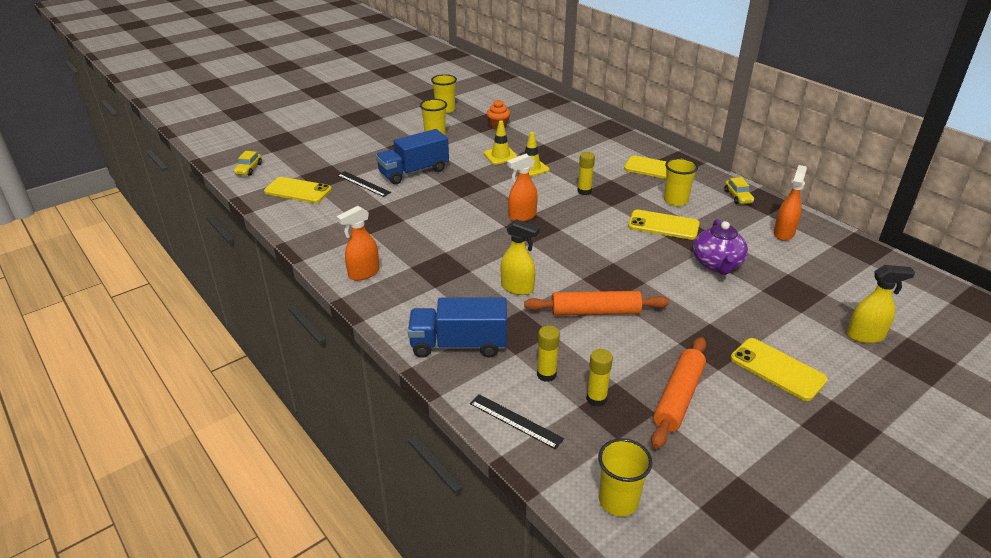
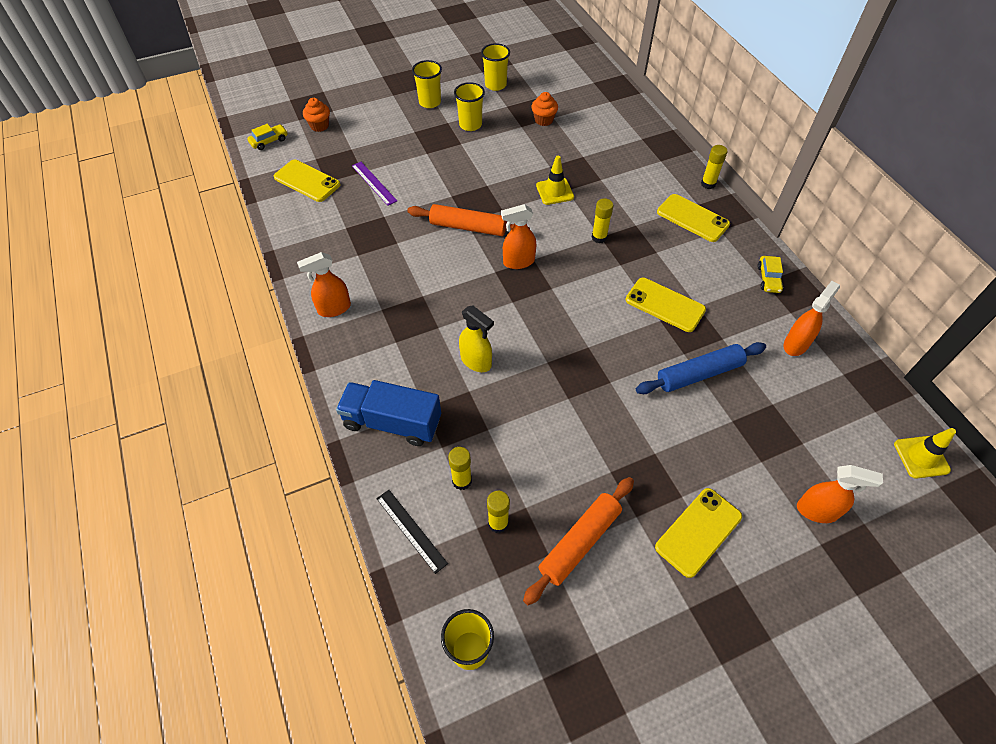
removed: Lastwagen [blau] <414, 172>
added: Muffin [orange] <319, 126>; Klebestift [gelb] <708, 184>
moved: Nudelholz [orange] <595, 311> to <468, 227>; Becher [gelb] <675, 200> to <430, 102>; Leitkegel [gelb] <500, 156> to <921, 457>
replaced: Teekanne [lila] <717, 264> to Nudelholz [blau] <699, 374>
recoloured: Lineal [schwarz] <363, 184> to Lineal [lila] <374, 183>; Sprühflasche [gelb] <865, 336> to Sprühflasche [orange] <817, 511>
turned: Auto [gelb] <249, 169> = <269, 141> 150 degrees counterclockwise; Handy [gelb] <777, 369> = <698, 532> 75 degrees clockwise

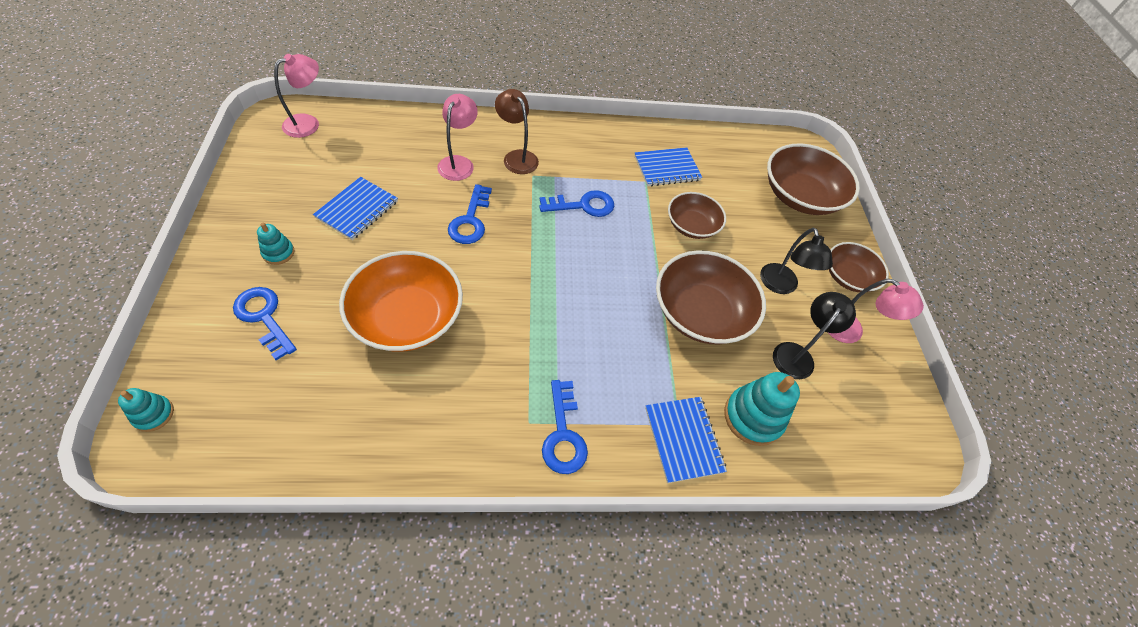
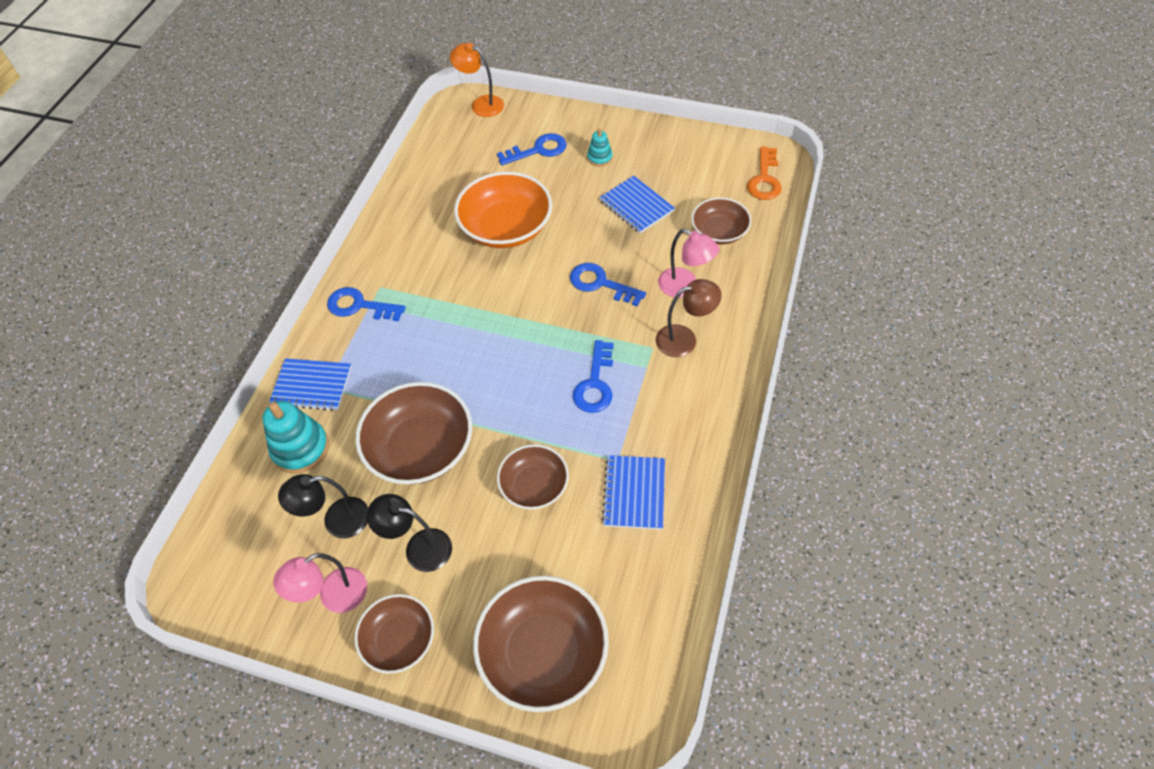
added: Schüssel [braun] <719, 232>
replaced: Stapelspielzeug [türkis] <154, 414> to Lampe [orange] <481, 104>; Lampe [rosa] <308, 123> to Schlüssel [orange] <764, 179>
turned: Lampe [schwarz] <797, 354> = <337, 521> 105 degrees clockwise

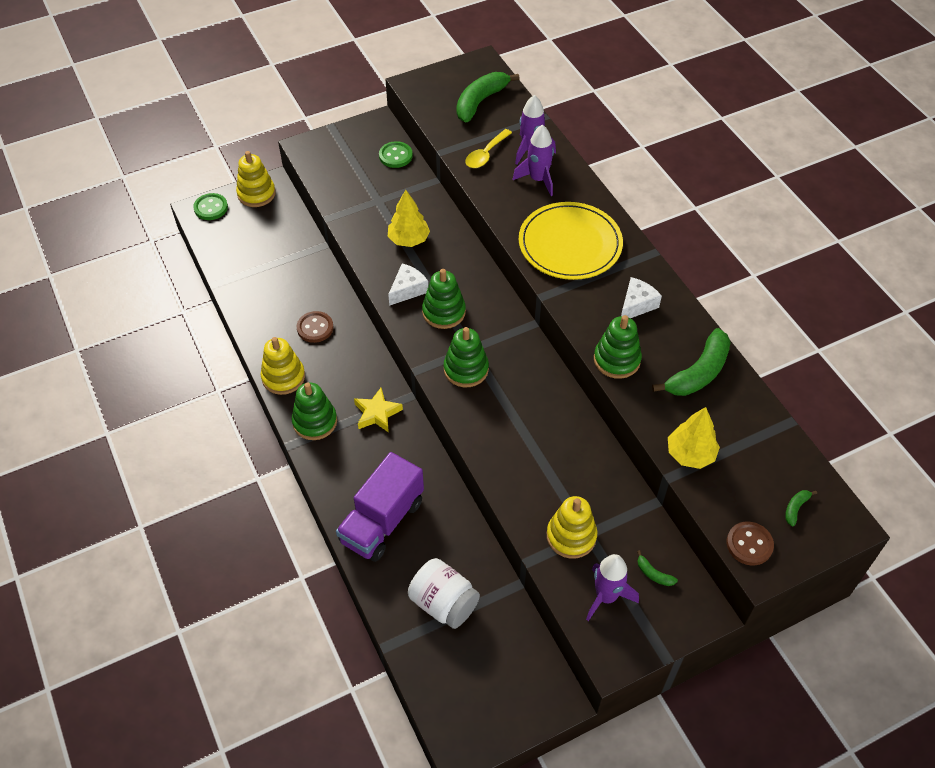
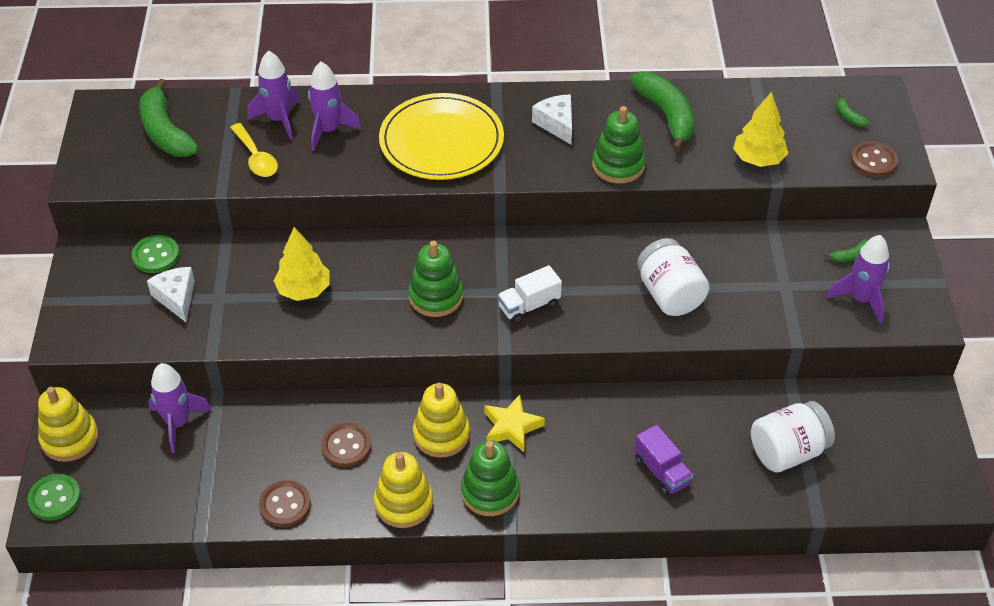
added: Rakete [lila] <178, 423>; Knopf [braun] <285, 505>; Einmachglas [weiß] <669, 294>
moved: Käse [weiß] <408, 289> to <176, 298>; Stapelspielzeug [gelb] <571, 536> to <441, 434>
replaced: Stapelspielzeug [grün] <466, 369> to Lastwagen [weiß] <529, 306>
resized: Lastwagen [lila] <382, 521> = <662, 471> x0.55

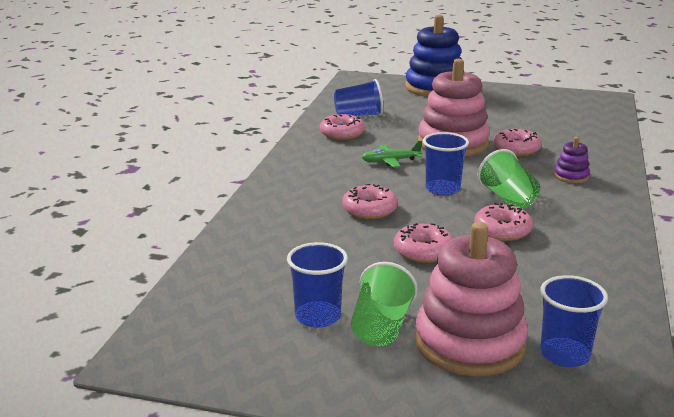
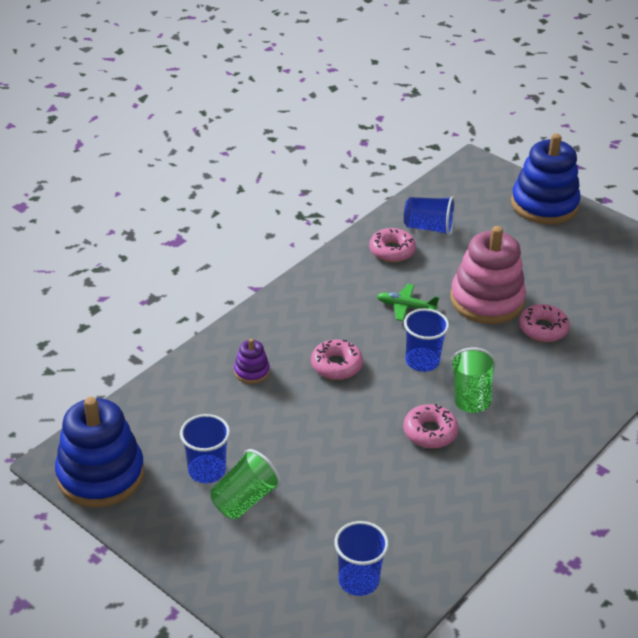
removed: Donut [rosa] <423, 251>; Stapelspielzeug [rosa] <469, 343>
added: Stapelspielzeug [blau] <101, 475>
moved: Stapelspielzeug [lila] <571, 176> to <251, 371>

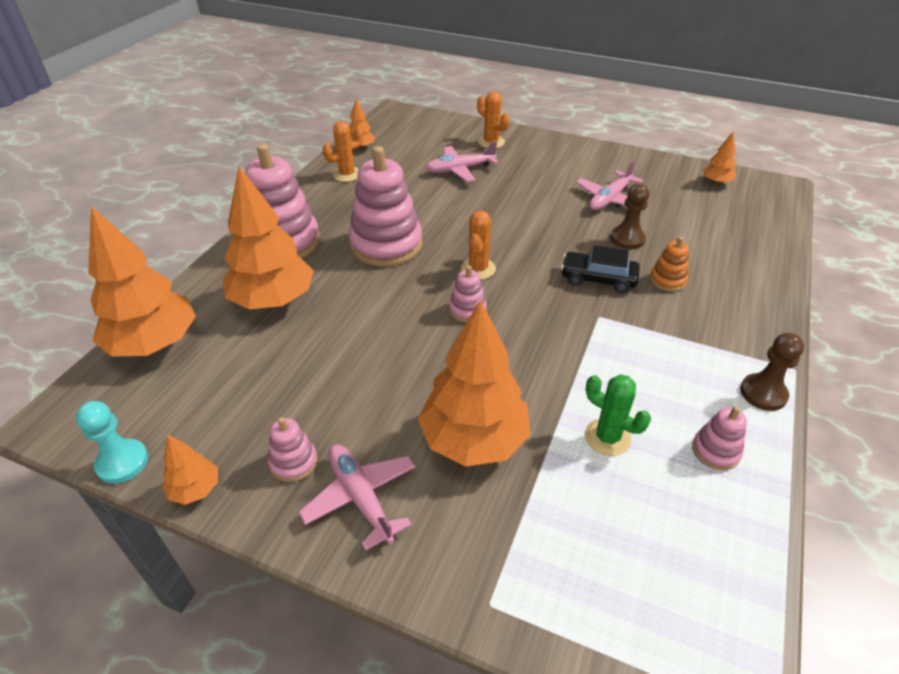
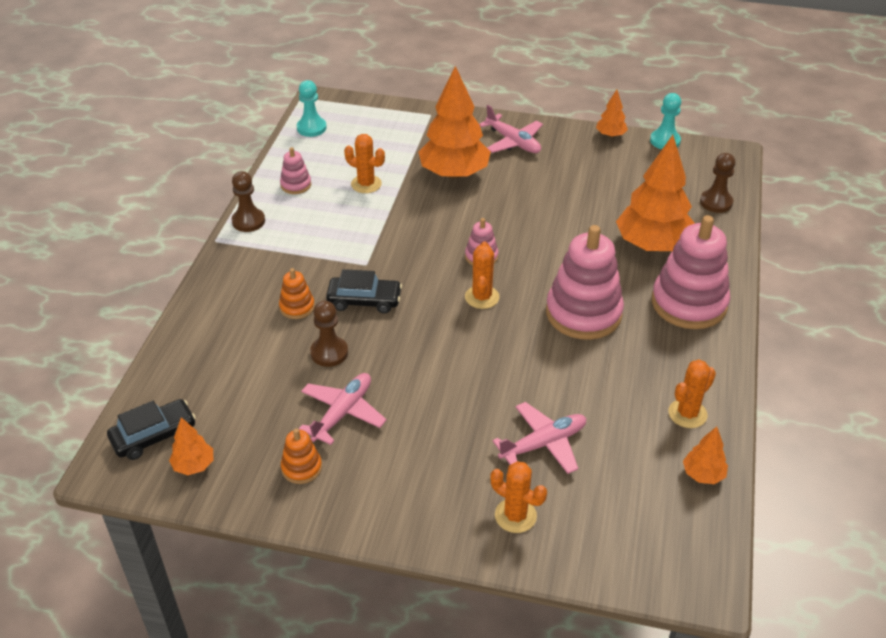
removed: Stapelspielzeug [rosa] <293, 462>
added: Auto [schwarz] <154, 436>; Stapelspielzeug [orange] <301, 468>; Bauer [türkis] <311, 128>
replaced: Baum [orange] <154, 344> to Bauer [braun] <716, 202>
recoloured: Kaktus [grün] <607, 437> to Kaktus [orange] <366, 184>

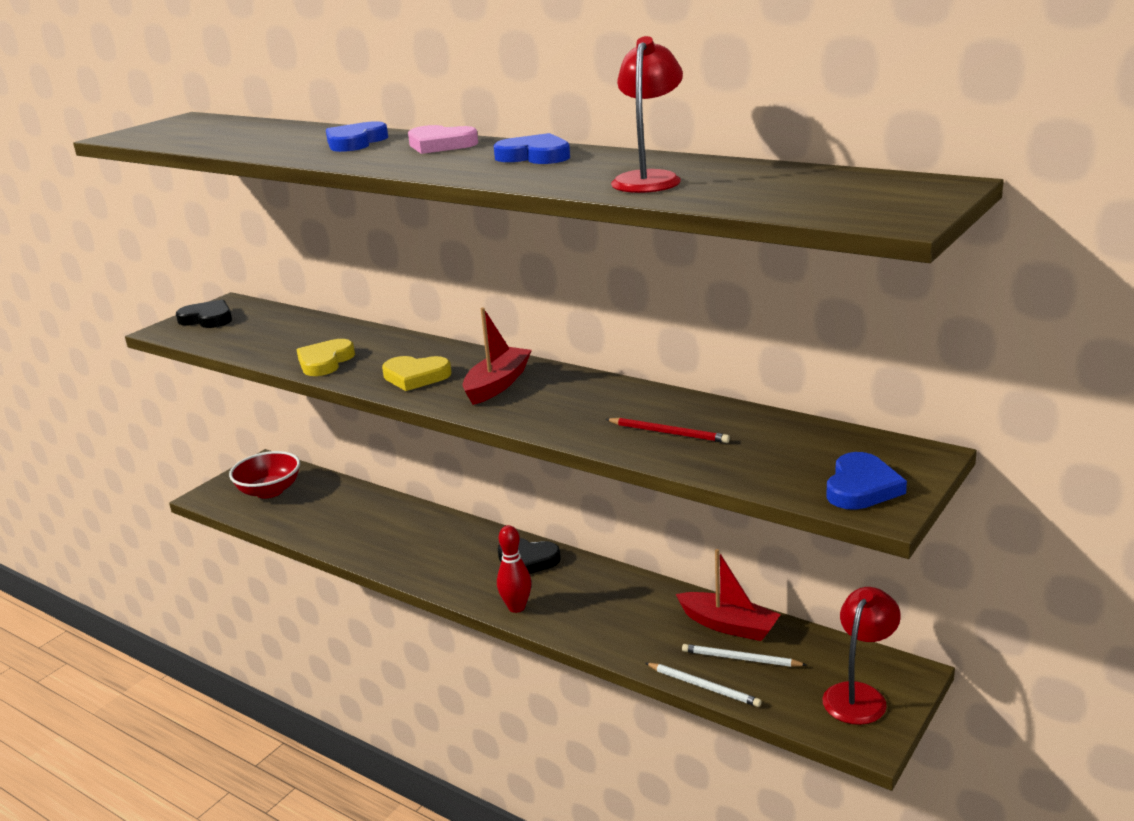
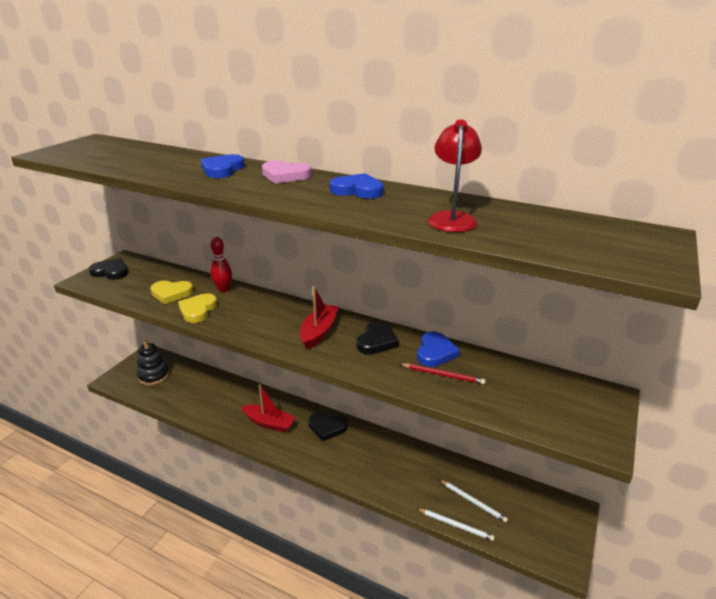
removed: Lampe [rot] <859, 695>
added: Herz [schwarz] <376, 341>
moved: Herz [gelb] <416, 376> to <171, 293>; Bowlingkegel [rot] <516, 607> to <223, 289>; Boot [rot] <728, 625> to <269, 423>; Herz [blau] <861, 487> to <435, 352>
replaced: Schüssel [rot] <269, 491> to Stapelspielzeug [schwarz] <154, 376>
turned: Bleistift [weiß] <740, 659> = <473, 502> 150 degrees counterclockwise

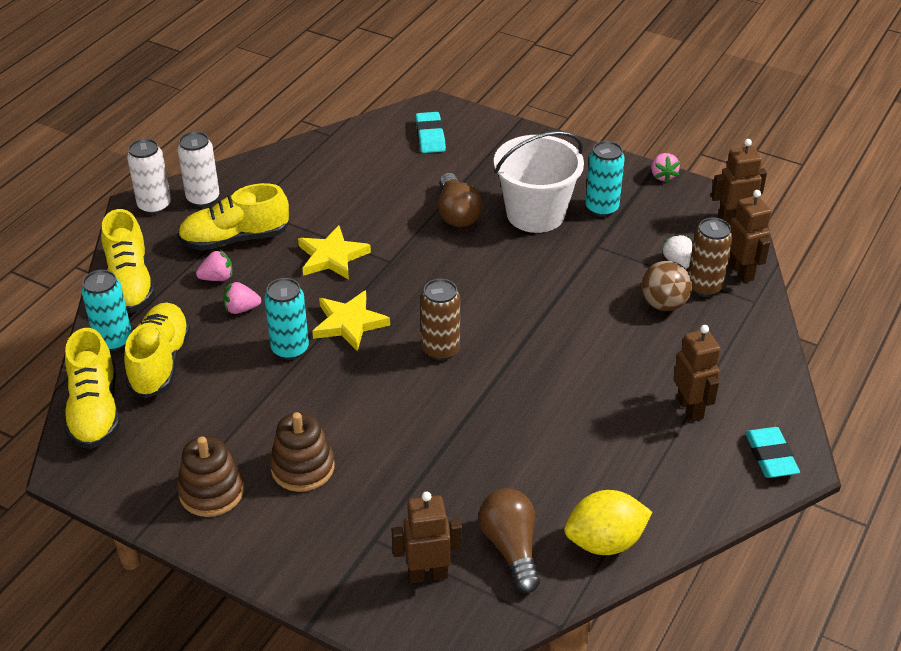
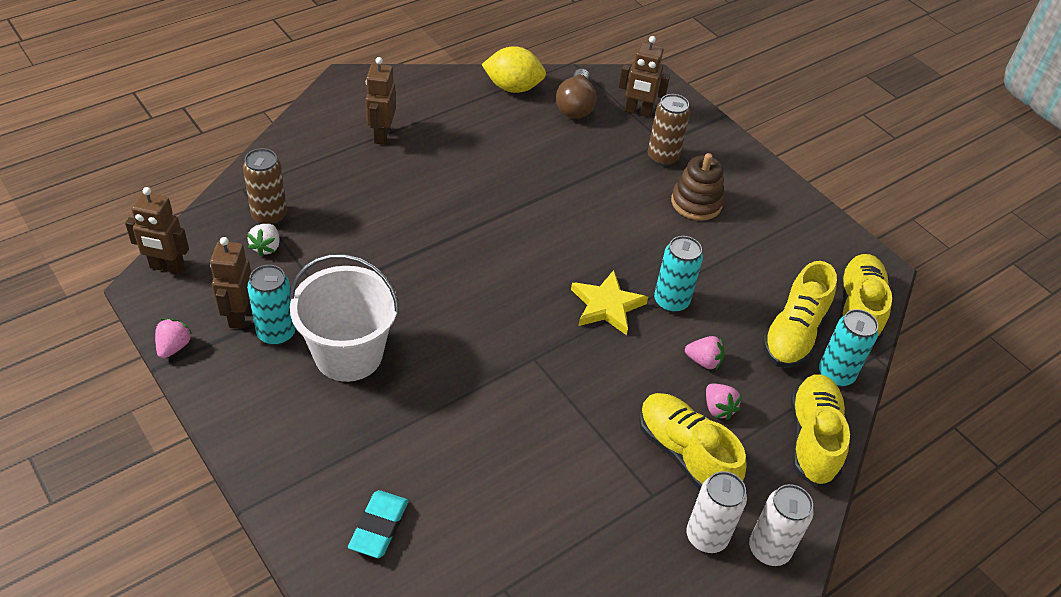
removed: Stapelspielzeug [braun] <211, 492>; Stern [gelb] <332, 257>; Glühbirne [braun] <457, 213>; Ball [braun] <663, 304>; Radiergummi [türkis] <770, 456>
moved: Roboter [braun] <741, 272> to <239, 316>; Dose [braun] <440, 350> to <662, 157>
turned: Schuh [gelb] <235, 239> = <685, 454> 135 degrees counterclockwise; Erdbeere [rosa] <217, 278> = <718, 408> 120 degrees counterclockwise

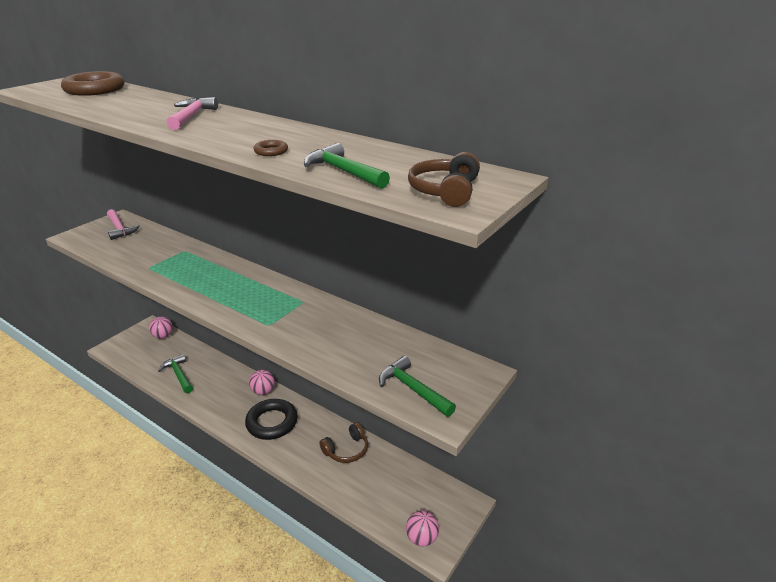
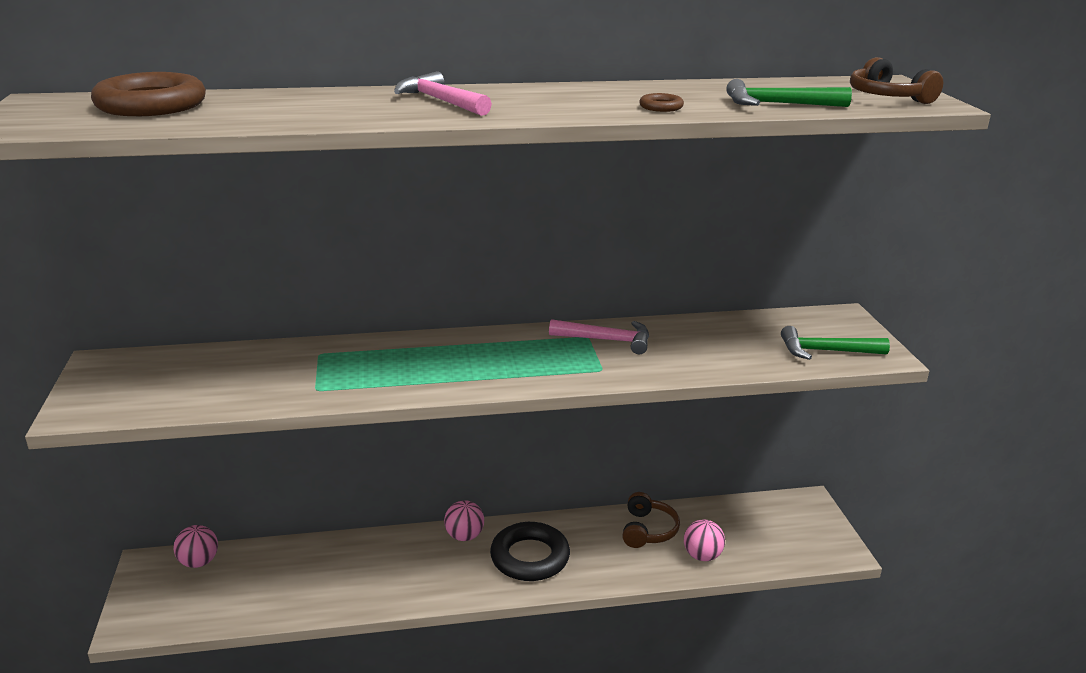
removed: Hammer [grün] <179, 375>
moved: Hammer [rosa] <119, 229> to <606, 340>; Ball [rosa] <421, 538> to <702, 556>

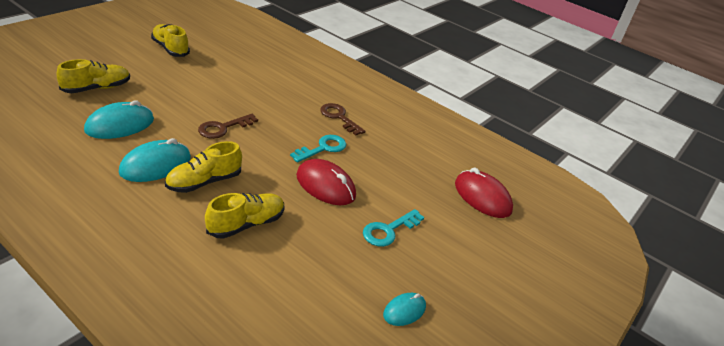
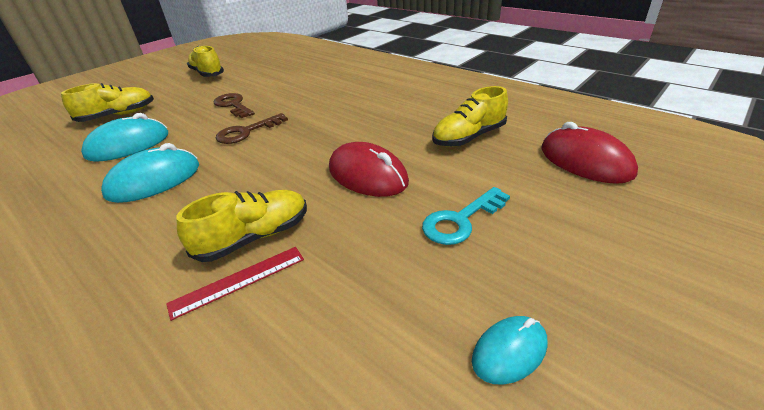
removed: Schlüssel [türkis] <323, 148>
added: Lineal [rot] <238, 281>
moved: Schlüssel [braun] <339, 117> to <233, 105>; Schuh [gelb] <204, 182> to <469, 137>

